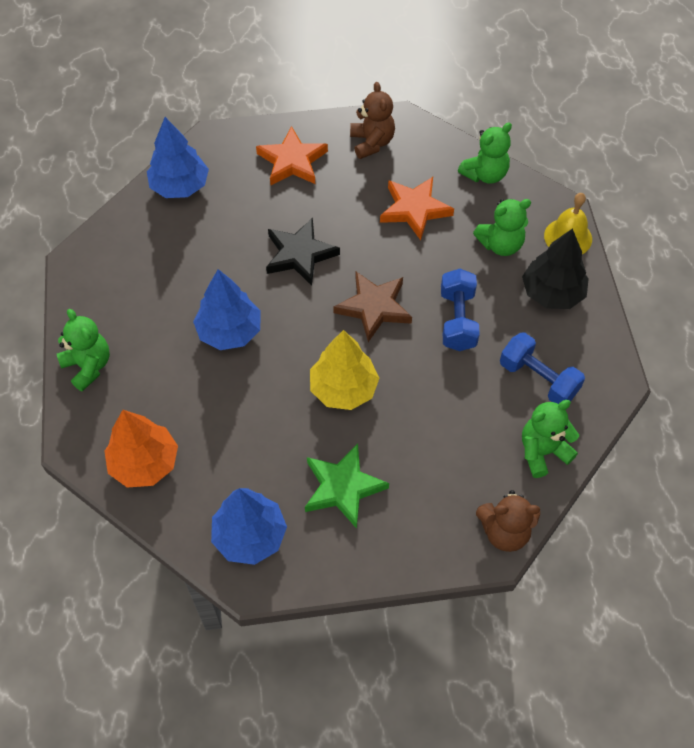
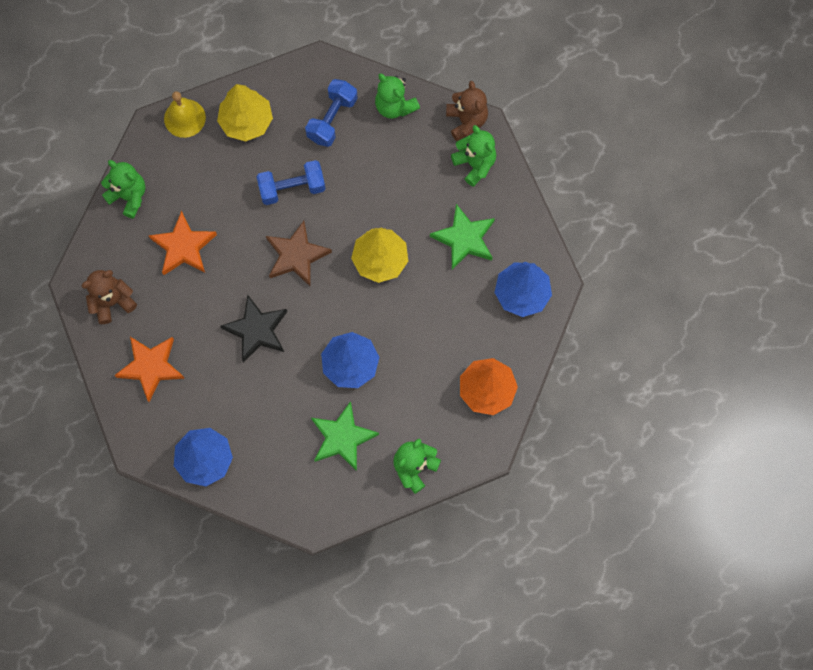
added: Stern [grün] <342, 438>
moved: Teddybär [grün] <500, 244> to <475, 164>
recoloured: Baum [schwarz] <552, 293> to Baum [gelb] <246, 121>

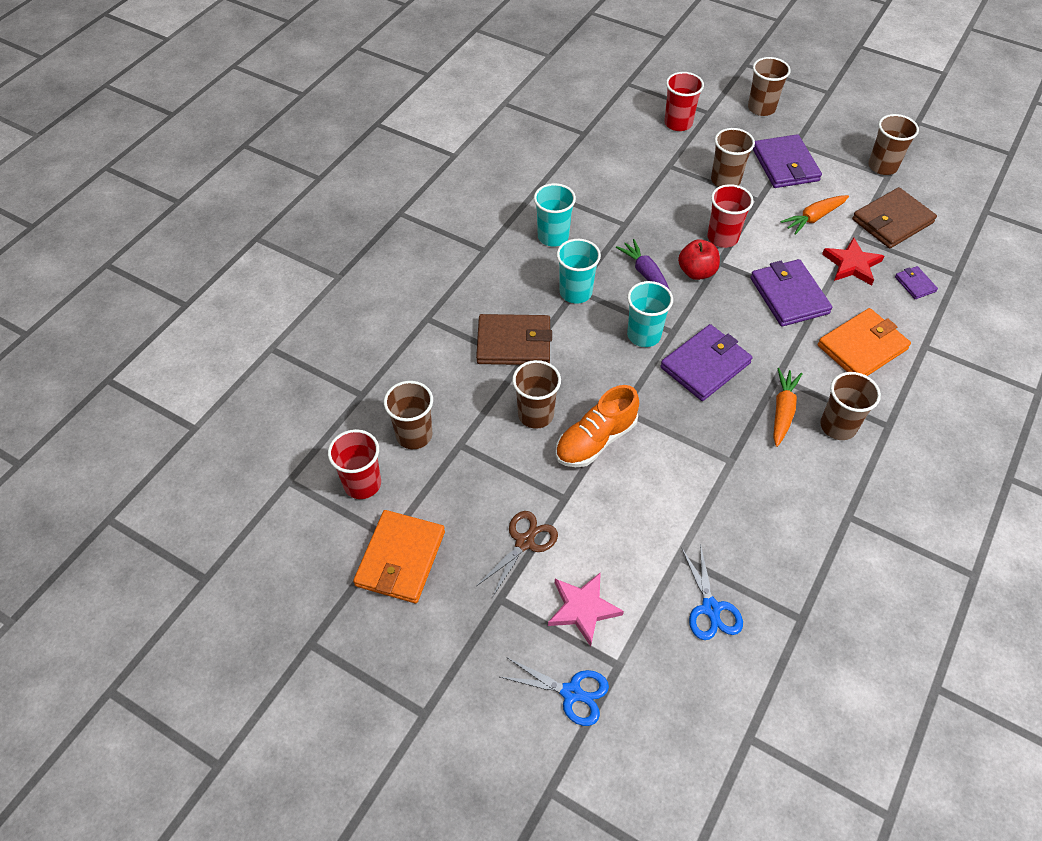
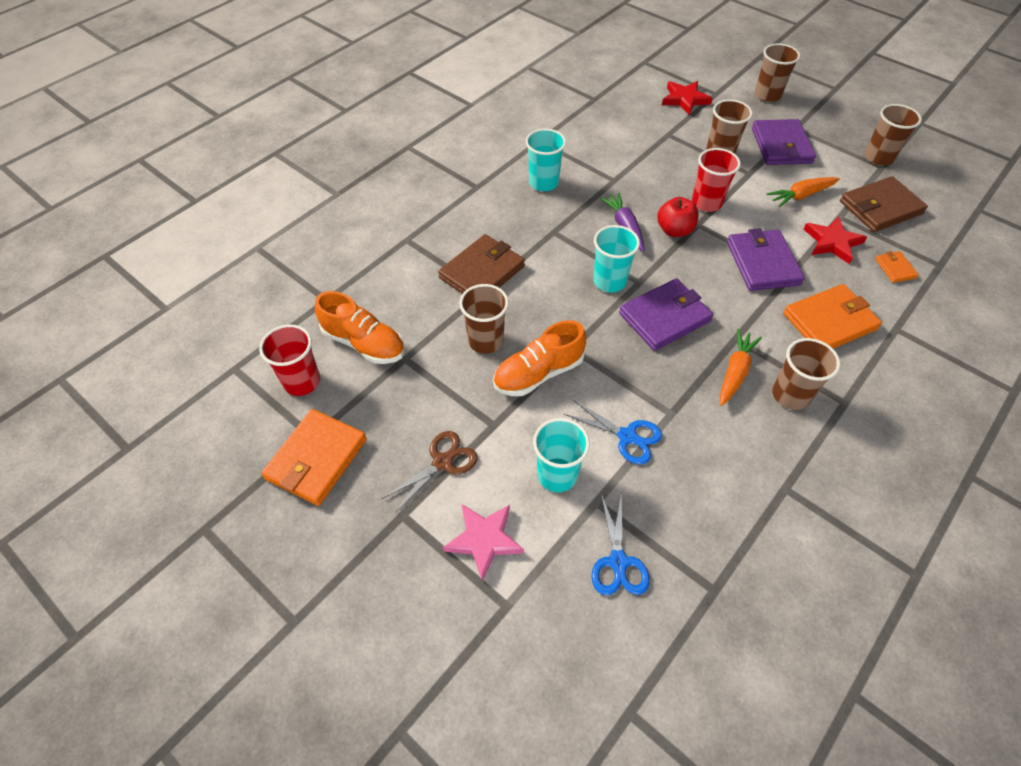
moved: Becher [türkis] <575, 292> to <557, 475>; Schere [blau] <571, 692> to <627, 436>
replaced: Becher [braun] <414, 435> to Schuh [orange] <364, 343>; Becher [rot] <678, 123> to Stern [rot] <685, 99>
recoloured: Geldbörse [lila] <915, 284> to Geldbörse [orange] <895, 268>
turned: Geldbörse [braun] <514, 343> = <482, 272> 60 degrees counterclockwise

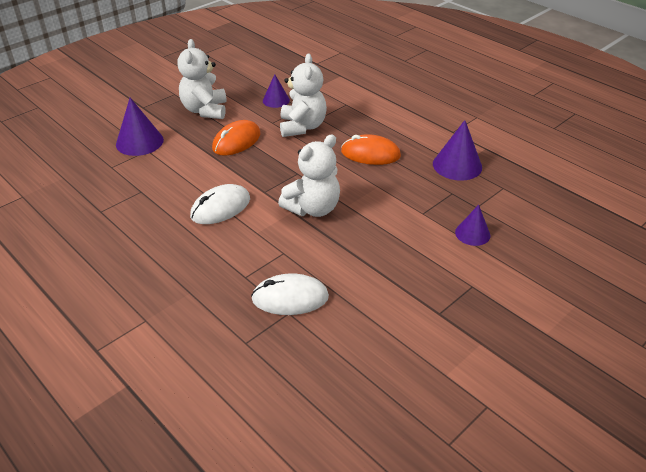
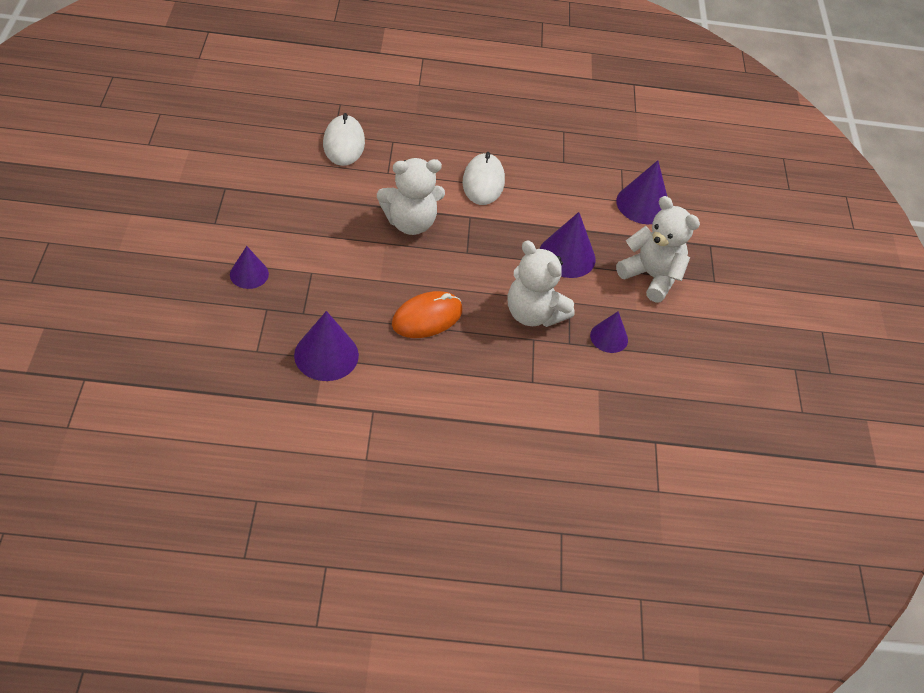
replaced: Computermaus [orange] <236, 141> to Kegel [lila] <567, 256>
turned: Computermaus [weiß] <290, 298> = <343, 143> 45 degrees counterclockwise; Teddybär [weiß] <313, 208> = <410, 223> 105 degrees counterclockwise

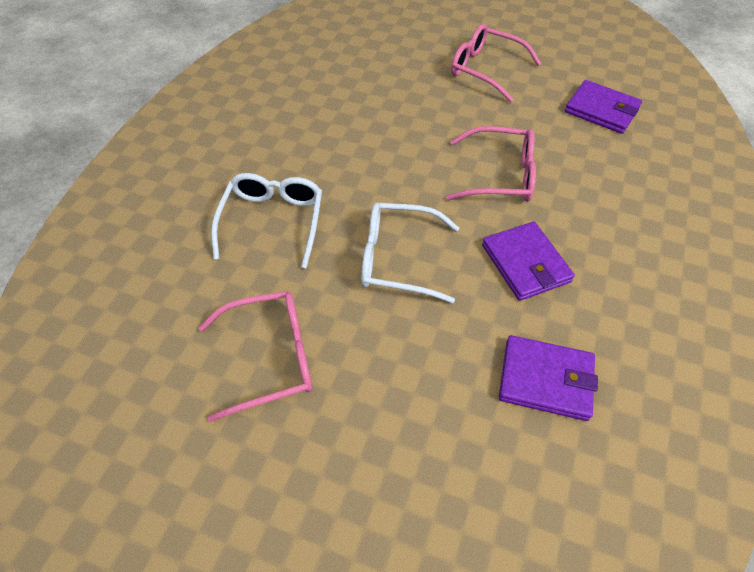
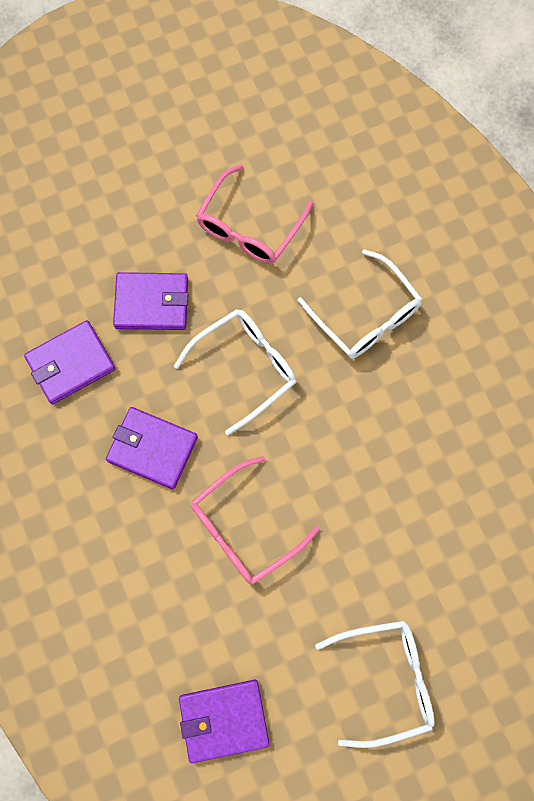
added: Geldbörse [lila] <152, 303>
recoloured: Brille [rosa] <485, 69> to Brille [weiß] <386, 679>

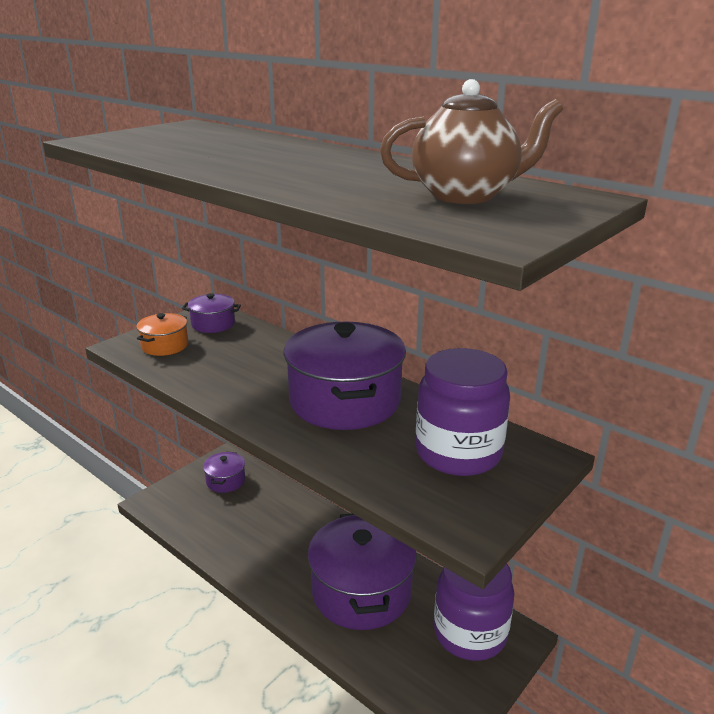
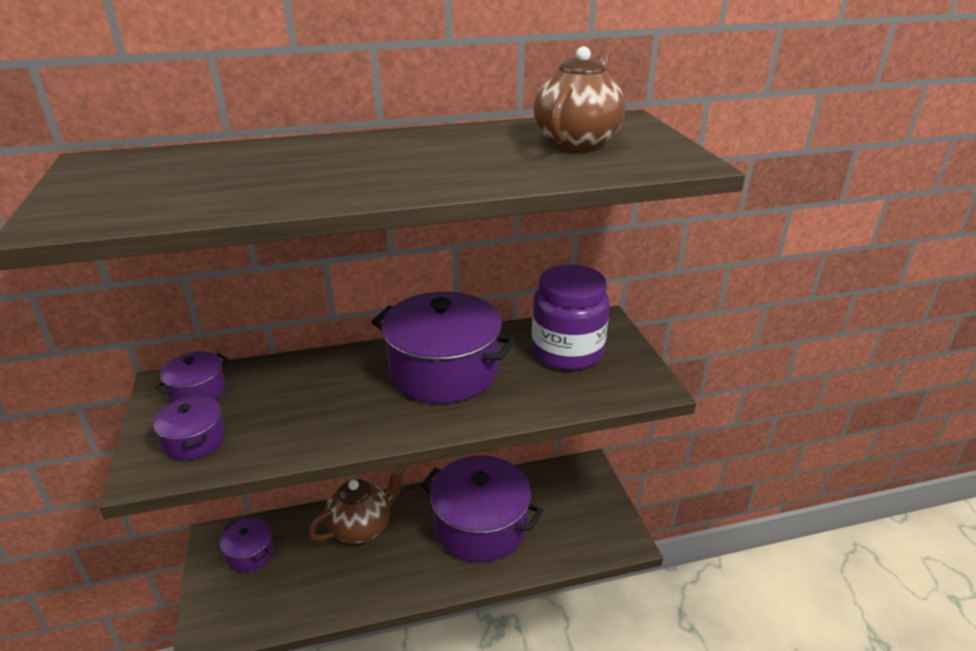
removed: Einmachglas [lila] <470, 632>
added: Teekanne [braun] <361, 527>
recoloured: Kochtopf [orange] <165, 346> to Kochtopf [lila] <195, 440>

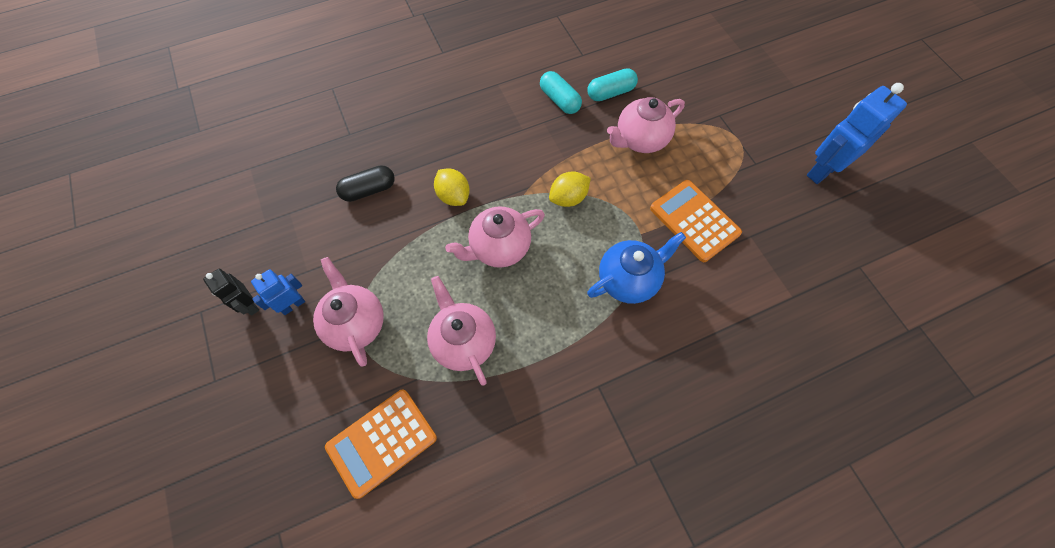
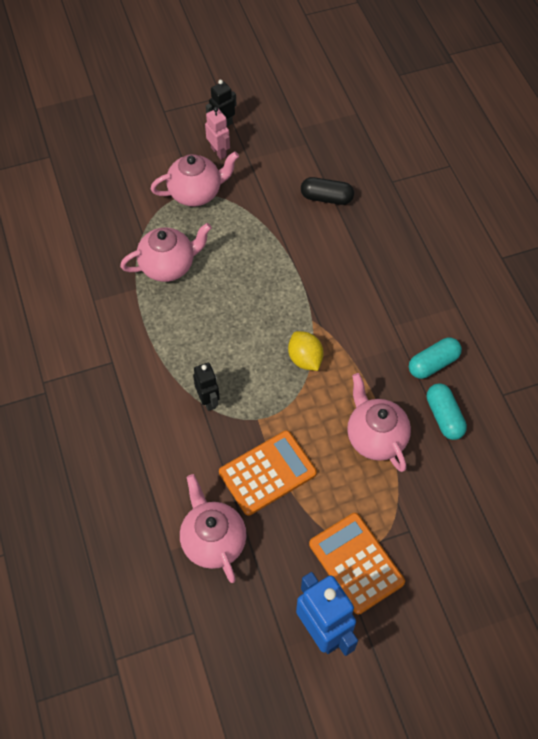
removed: Zitrone [gelb] <453, 196>
moved: Teekanne [rosa] <499, 248> to <213, 541>; Taschenrechner [orange] <382, 442> to <356, 563>
replaced: Teekanne [blau] <629, 280> to Roboter [schwarz] <208, 400>
recoloured: Roboter [blau] <293, 305> to Roboter [rosa] <219, 152>
turned: Kapsel [schwarz] <369, 190> = <326, 198> 60 degrees counterclockwise

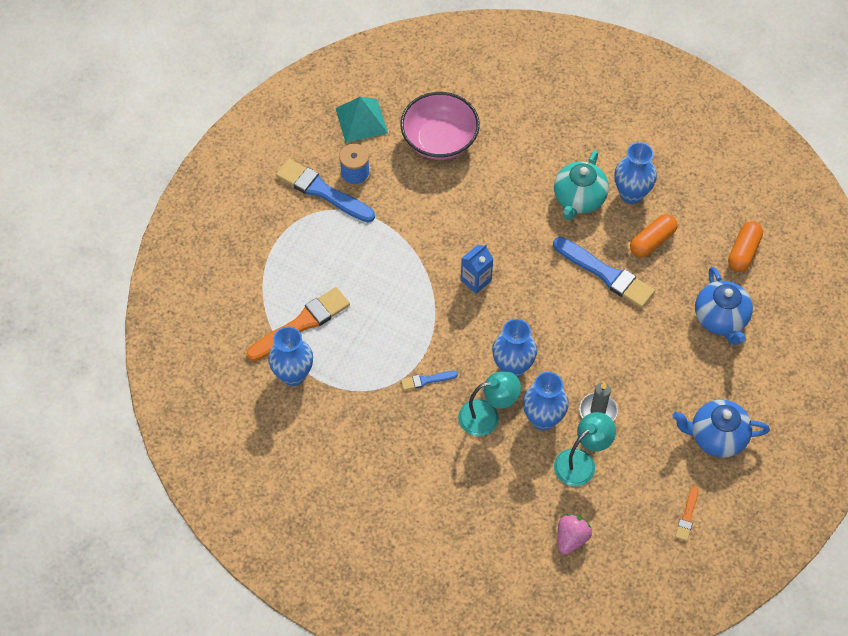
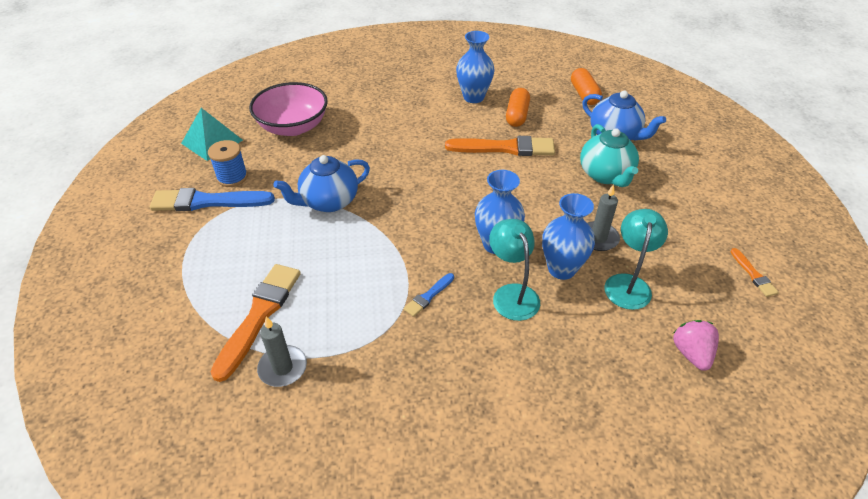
removed: Getränkekarton [blau] <476, 280>
moved: Teekanne [blau] <716, 437> to <328, 202>; Teekanne [türkis] <578, 199> to <605, 175>
replaced: Vase [blau] <293, 375> to Kerze [grau] <283, 368>
recoloured: Pinsel [blau] <606, 274> to Pinsel [orange] <505, 148>
turned: Lampe [türkis] <487, 416> = <512, 294> 60 degrees counterclockwise

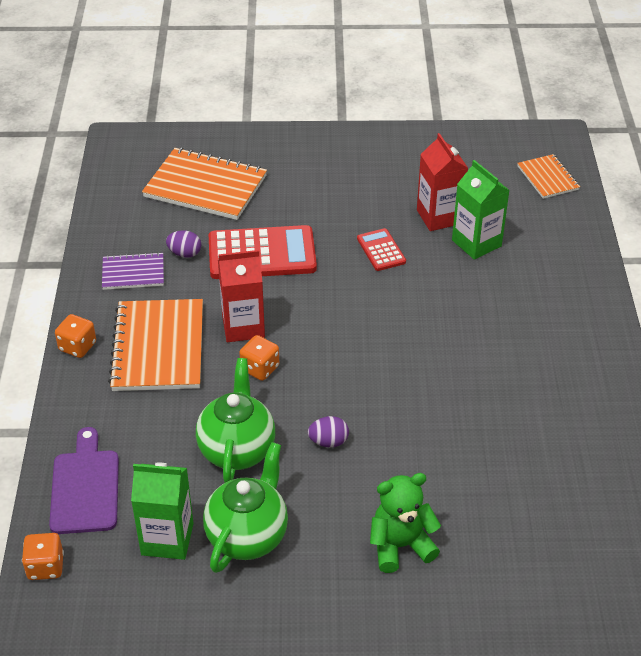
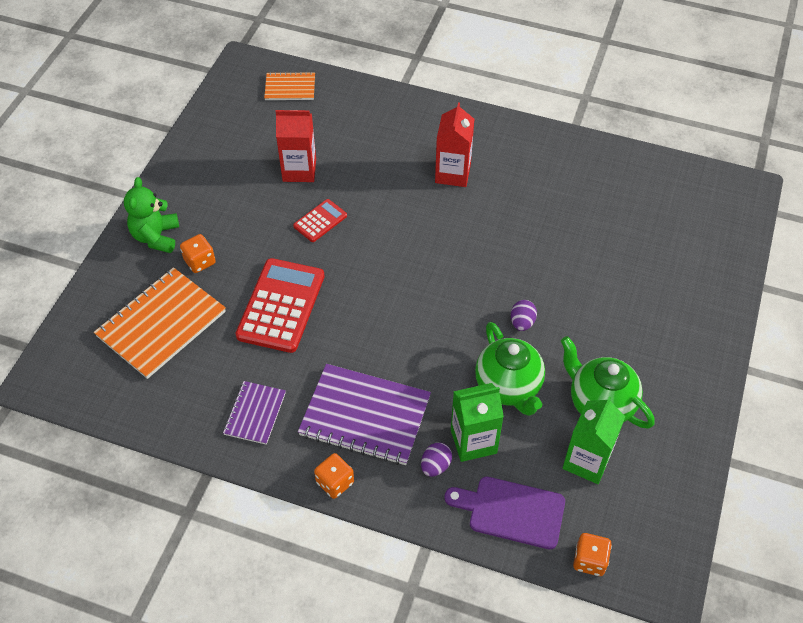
moved: Teddybär [grün] <400, 546> to <156, 237>; Spielwürfel [orange] <260, 368> to <200, 261>; Ei [lila] <185, 253> to <435, 466>; Getränkekarton [rot] <243, 327> to <452, 173>; Getränkekarton [grün] <476, 243> to <473, 441>
recoloured: Notizbuch [orange] <158, 347> to Notizbuch [lila] <365, 416>
turned: Taschenrechner [rot] <381, 250> = <320, 221> 135 degrees clockwise; Teekanne [grün] <237, 450> = <508, 387> 135 degrees counterclockwise

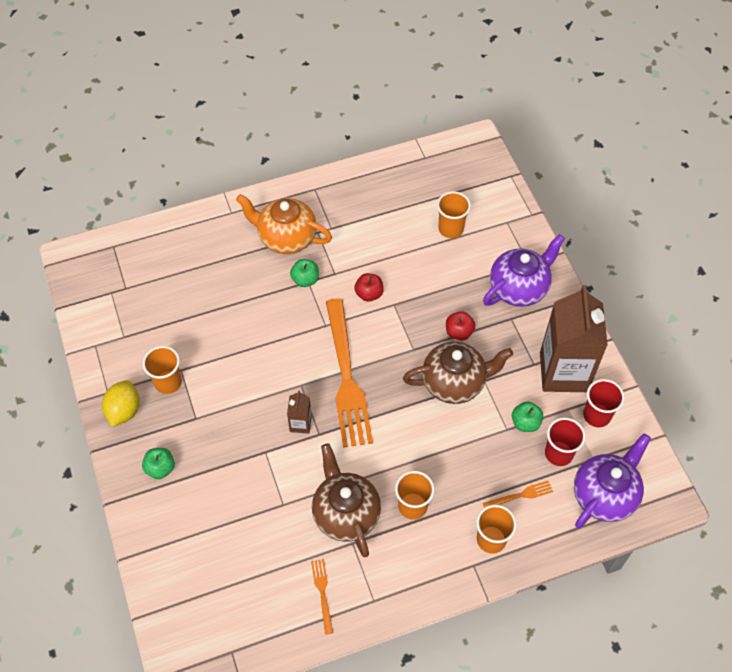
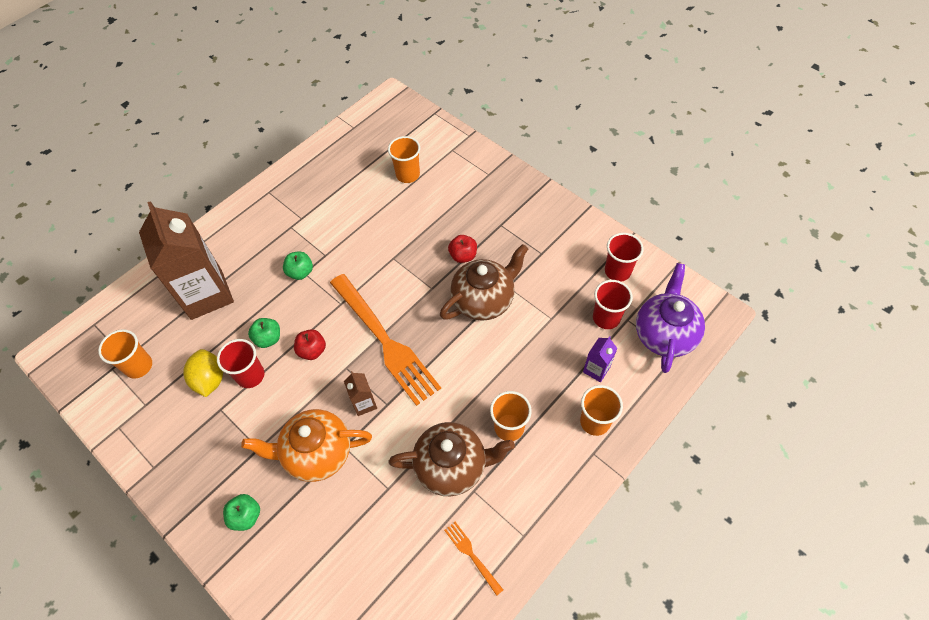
removed: Teekanne [lila] <519, 288>
added: Becher [rot] <250, 375>
moved: Becher [orange] <168, 382> to <139, 366>; Getränkekarton [braun] <563, 372> to <206, 294>; Zitrone [gelb] <124, 410> to <210, 380>; Teekanne [orange] <286, 238> to <317, 453>; Apfel [grün] <525, 423> to <268, 339>; Apfel [rot] <369, 294> to <312, 350>
replaced: Gabel [orange] <520, 495> to Getränkekarton [lila] <596, 369>
turned: Teekanne [braun] <346, 513> = <452, 466> 135 degrees clockwise

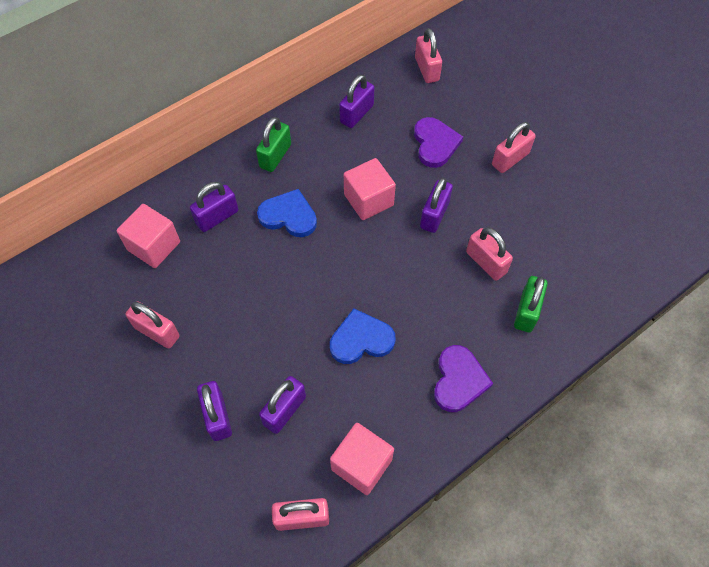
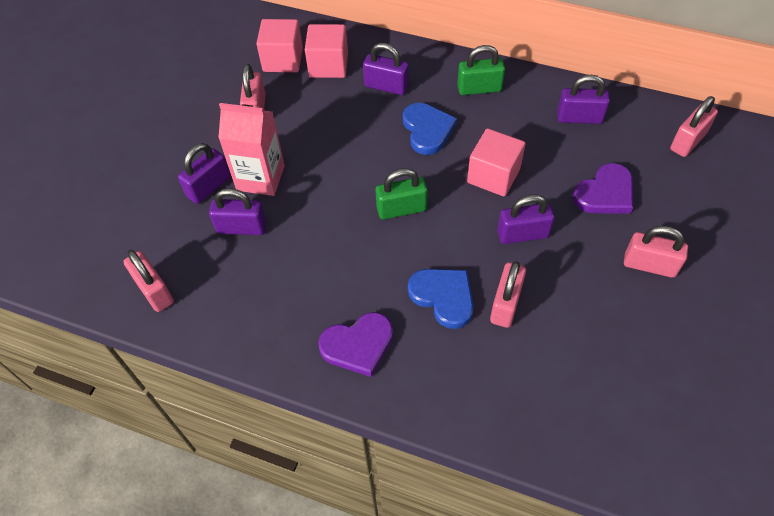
added: Getränkekarton [rosa] <260, 178>
moved: Kubus [rosa] <361, 464> to <283, 60>; Vorhängeschloss [grün] <526, 311> to <401, 209>; Herz [blau] <361, 339> to <443, 297>

